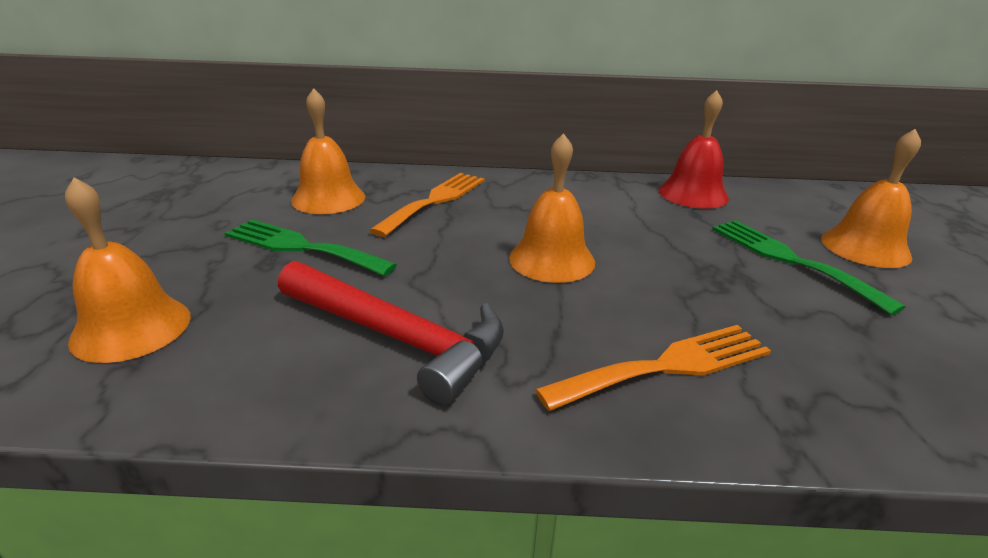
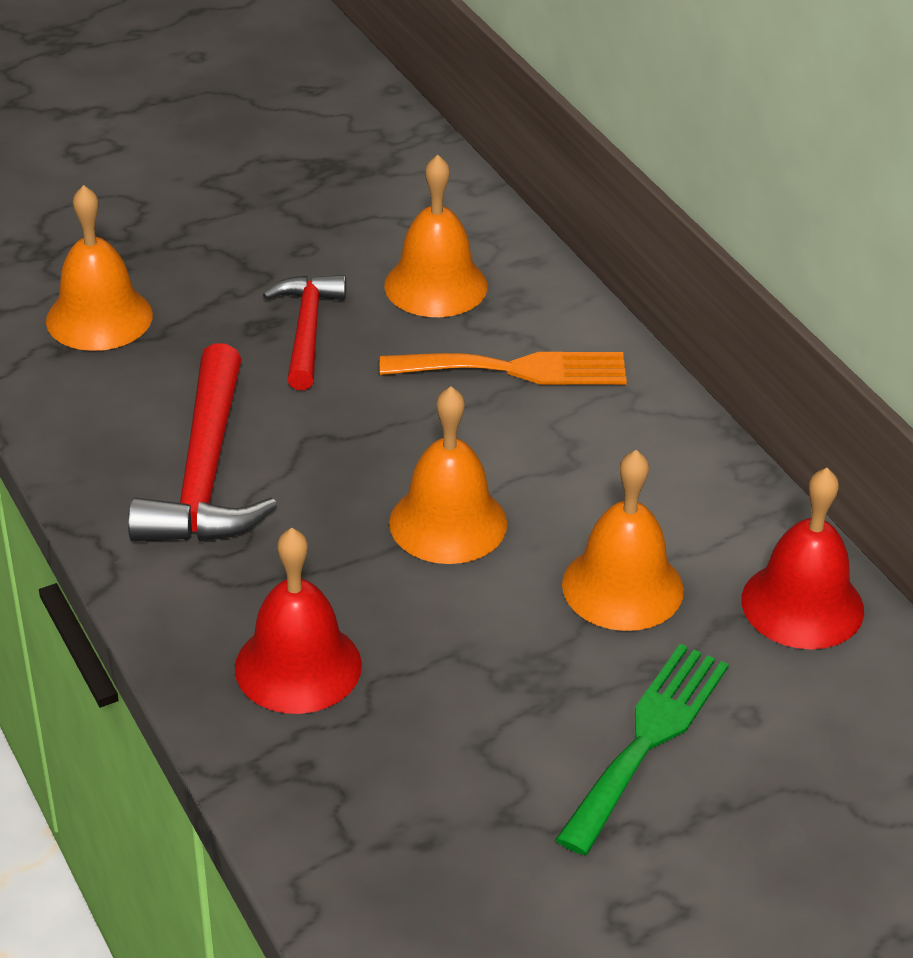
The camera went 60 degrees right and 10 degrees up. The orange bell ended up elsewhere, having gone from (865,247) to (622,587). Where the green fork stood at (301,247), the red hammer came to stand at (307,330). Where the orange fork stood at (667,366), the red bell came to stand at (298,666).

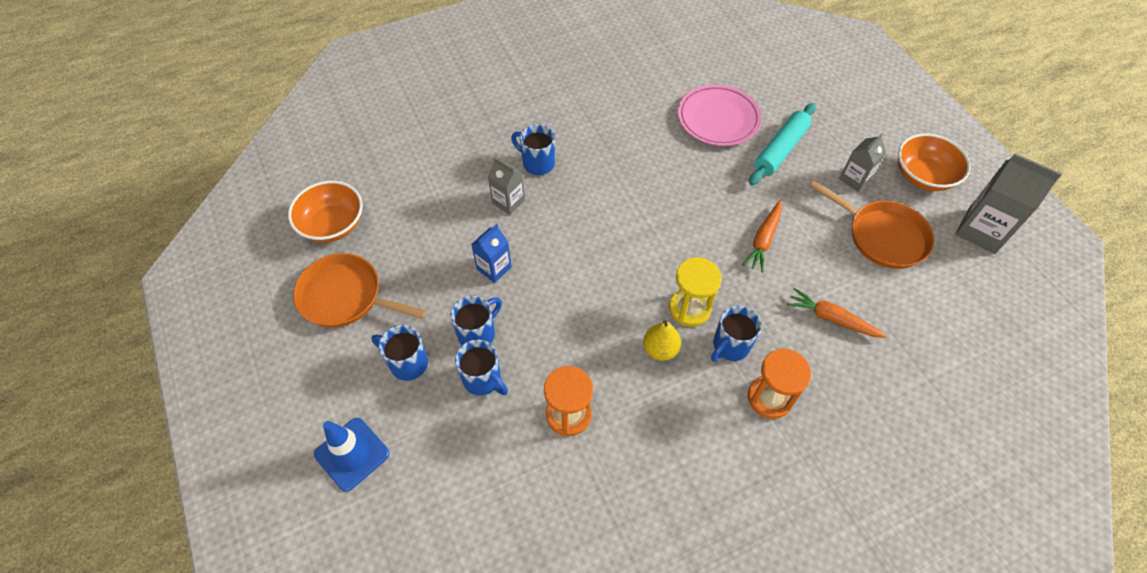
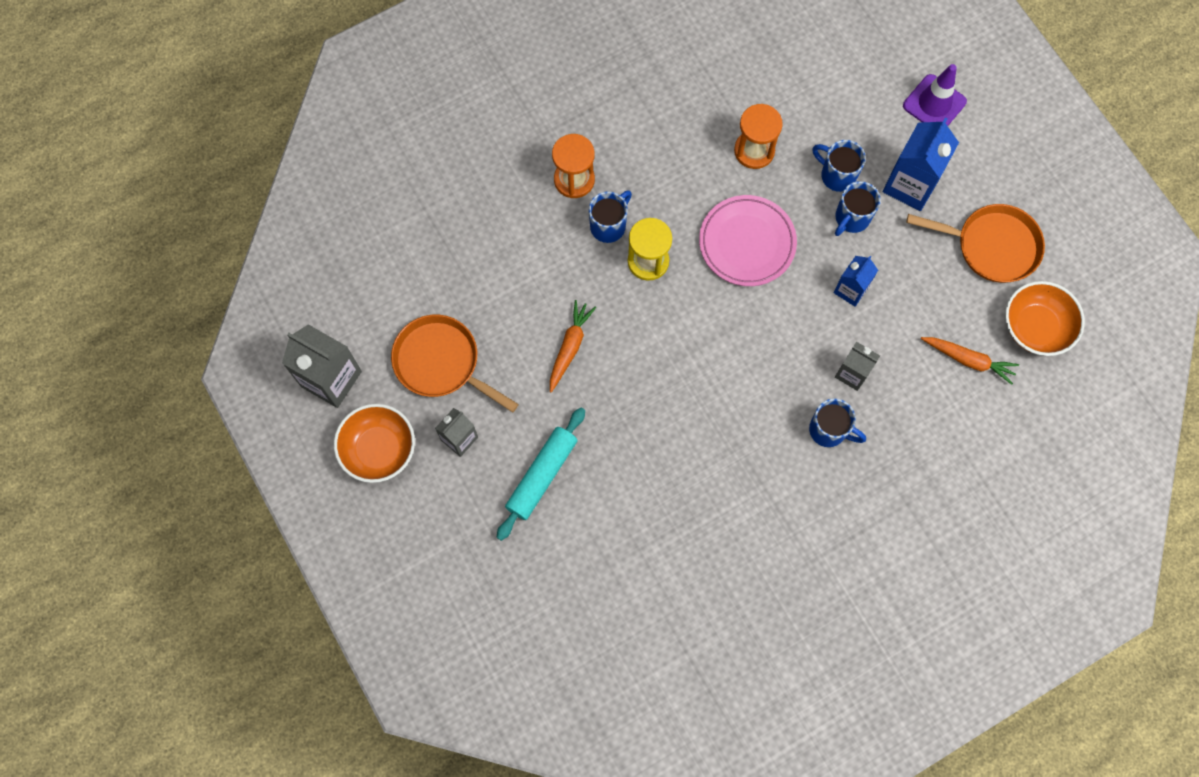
The camera went 175 degrees right and 15 degrees up. The second view lost the yellow pear at (660,349). The pink plate ended up elsewhere, having gone from (718,119) to (747,243). The orange carrot ended up elsewhere, having gone from (832,318) to (968,360). Where the blue mug stood at (407,363), the blue carton came to stand at (910,185). What was the blue traffic cone at (352,454) turned into the purple traffic cone at (934,104).

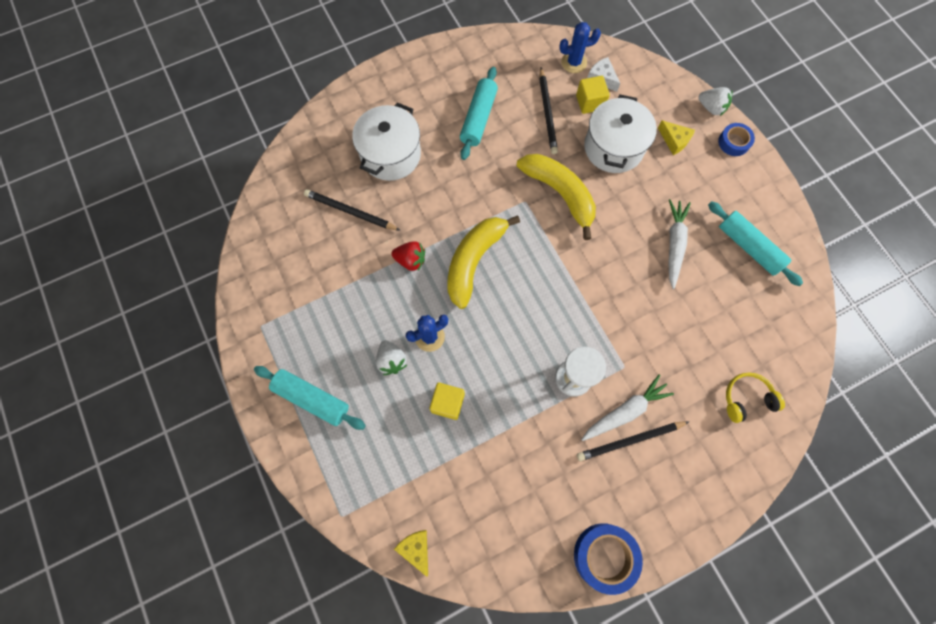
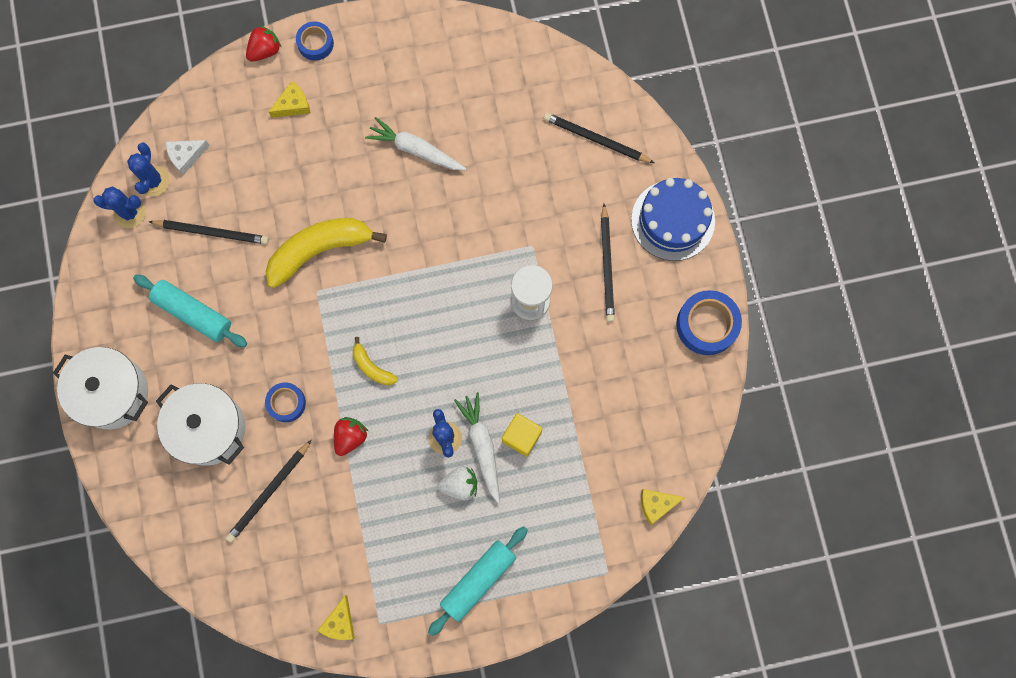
The camera went 75 degrees left and 5 degrees up. The second view lost the yellow cube at (590,102). The second view lost the turquoise rolling pin at (748,247). The second view gained the blue cactus at (129,213). The second view gained the blue tape at (286,403). The second view gained the yellow cheese at (340,622). The second view gained the blue cake at (673,220). The white carrot ended up elsewhere, having gone from (625,411) to (482,446). The white pot ended up elsewhere, having gone from (613,147) to (112,393). Where the yellow headphones stood at (747,398), the black pencil came to stand at (596,139). What was the white strawberry at (711,108) turned into the red strawberry at (265,50). The size of the yellow banana at (474,261) changed by a factor of 0.48.

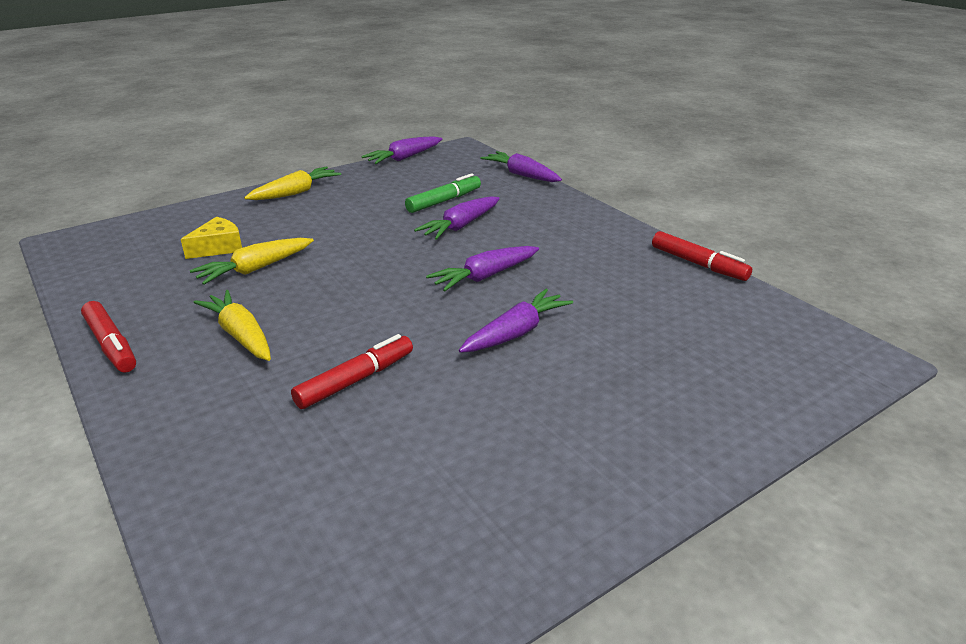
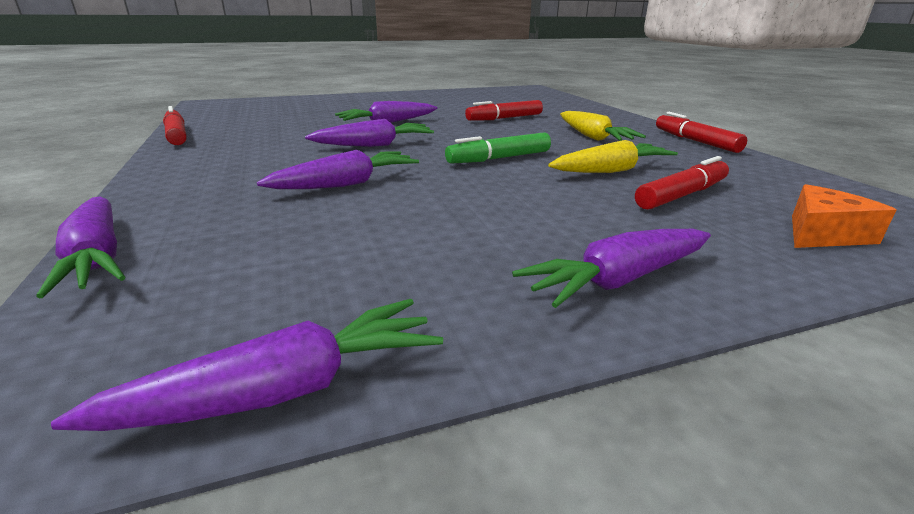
The camera went 165 degrees left and 5 degrees down. The second view gained the orange cheese at (822,234). The green marker ended up elsewhere, having gone from (444,201) to (499,158). Where the yellow cheese stood at (218,247), the red marker came to stand at (682,195). What was the yellow carrot at (296,192) turned into the purple carrot at (617,280).

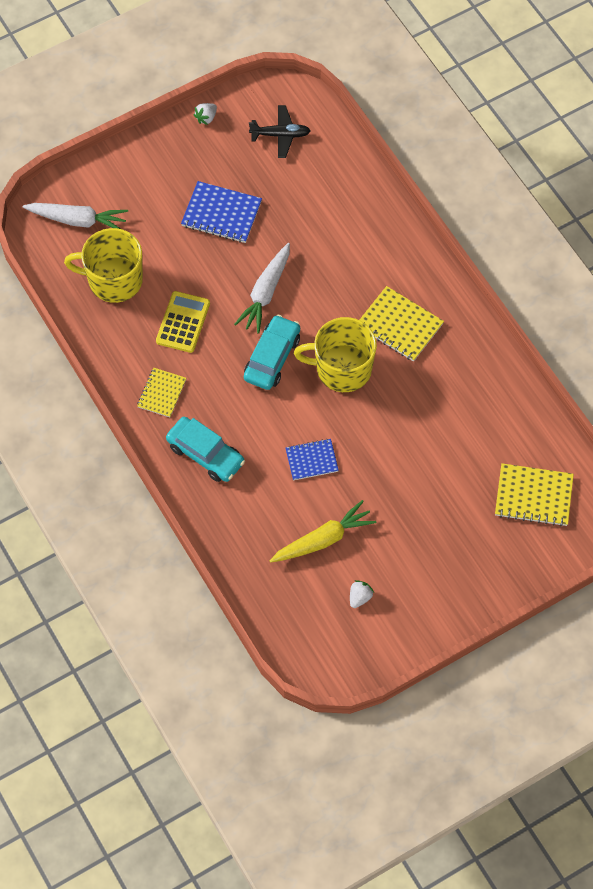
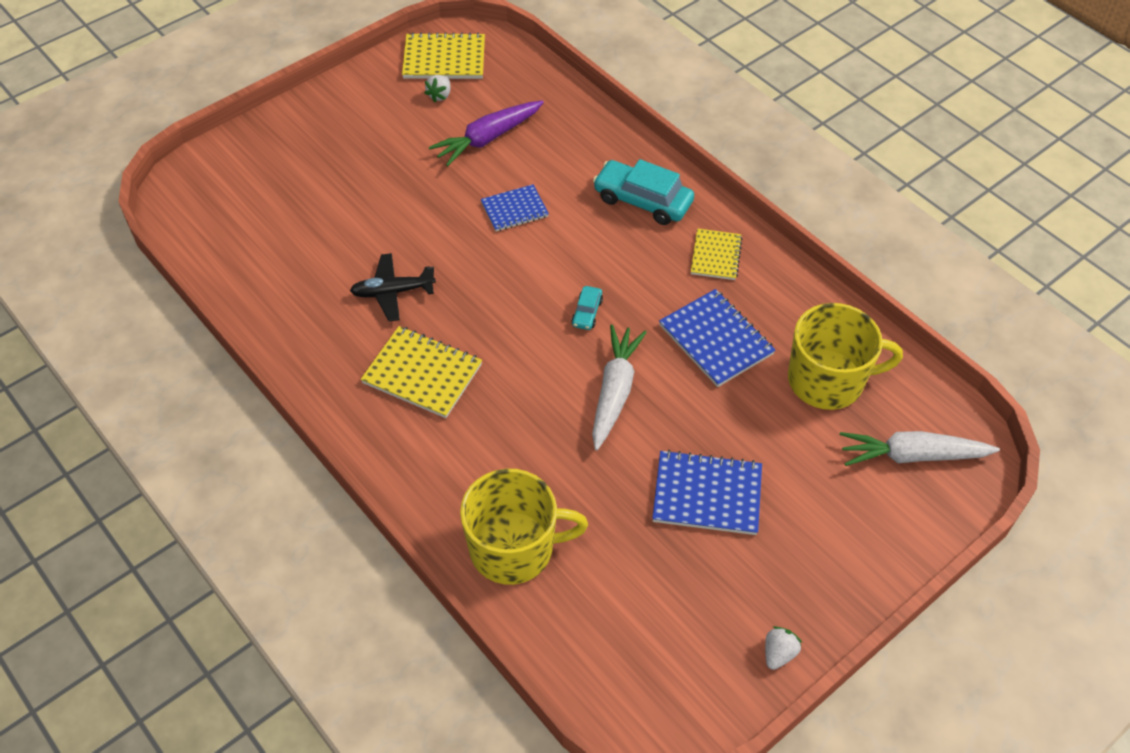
The camera went 170 degrees right and 10 degrees down. The black plane ended up elsewhere, having gone from (280,135) to (392,292). The yellow mug ended up elsewhere, having gone from (342,369) to (514,548). The yellow notebook ended up elsewhere, having gone from (533,496) to (444,59). Where the yellow calculator stood at (183,322), the blue notebook came to stand at (716,340). What was the yellow carrot at (323,539) turned into the purple carrot at (488,138). The size of the turquoise car at (272,358) changed by a factor of 0.49.

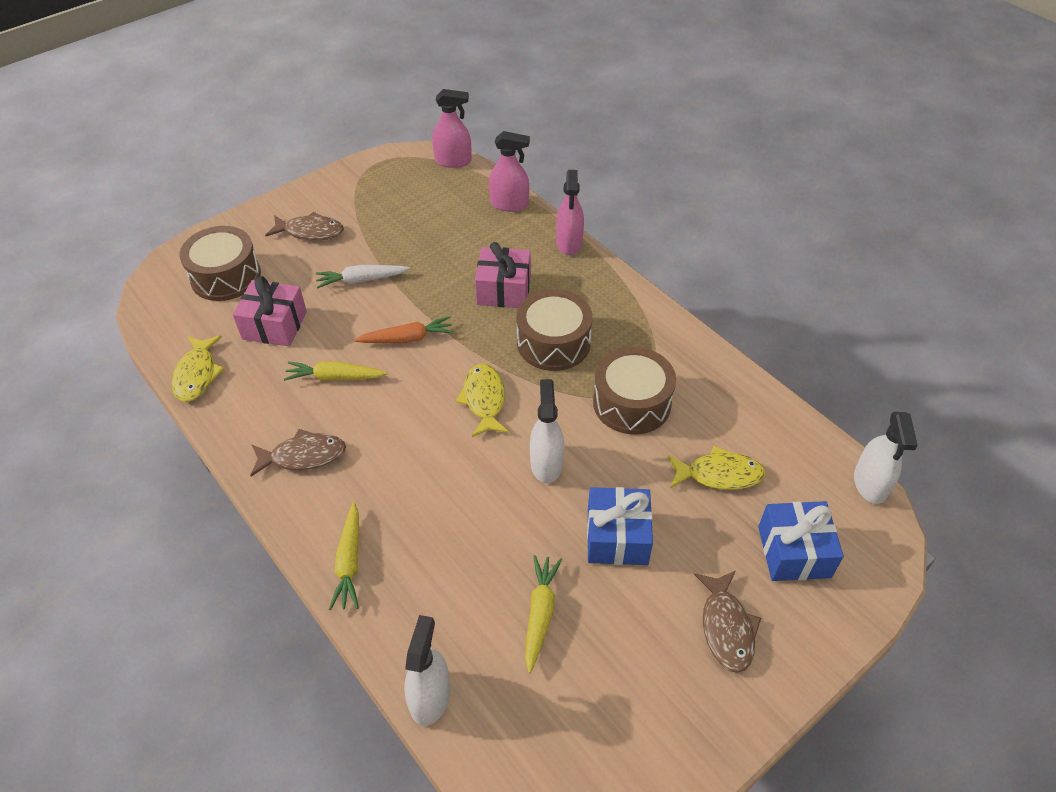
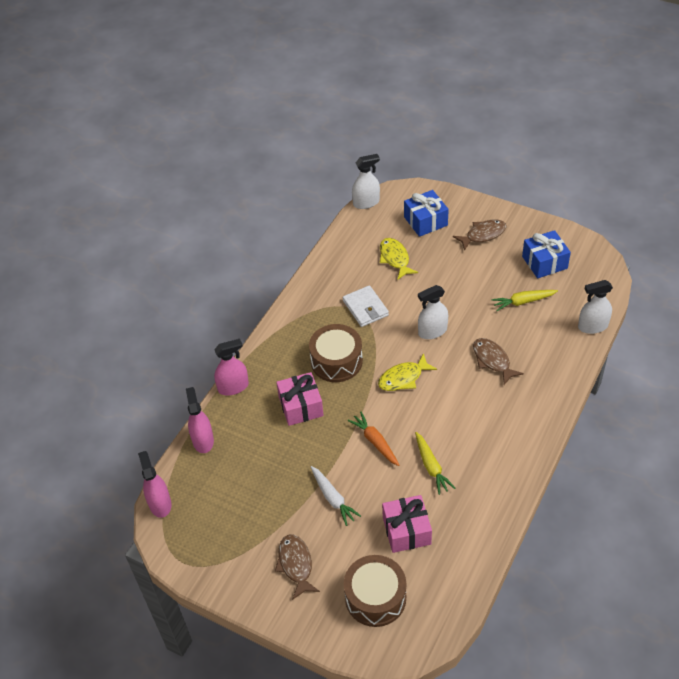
The camera went 110 degrees left and 0 degrees up. The second view lost the yellow fish at (197,374). The second view lost the yellow carrot at (349,562). The brown fish ended up elsewhere, having gone from (303,456) to (492,360). The blue gift ended up elsewhere, having gone from (617,537) to (544,262). Where the brown drum stood at (631,403), the white wallet came to stand at (365,308).

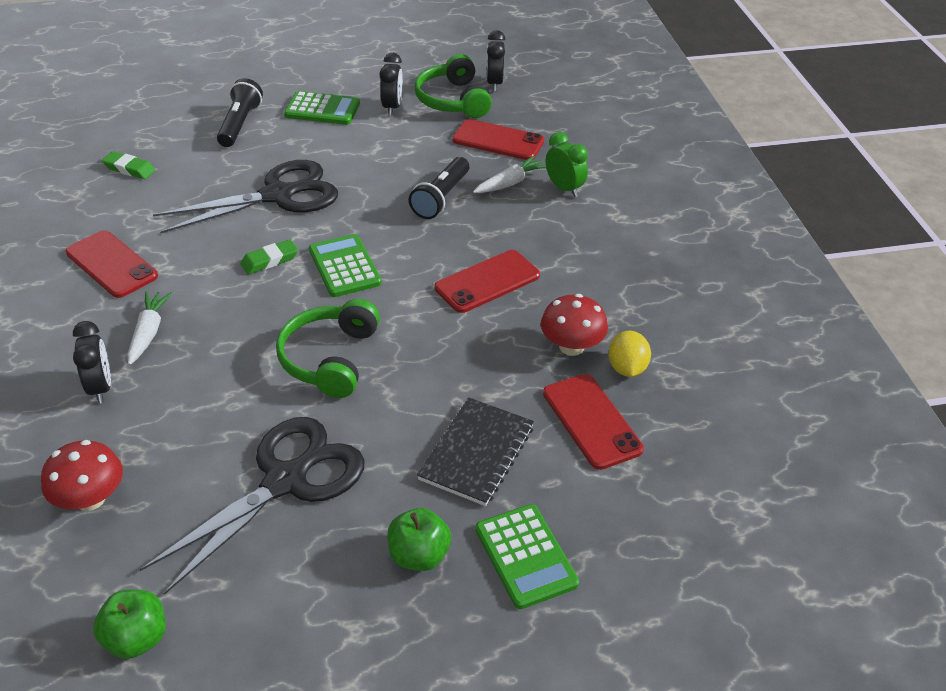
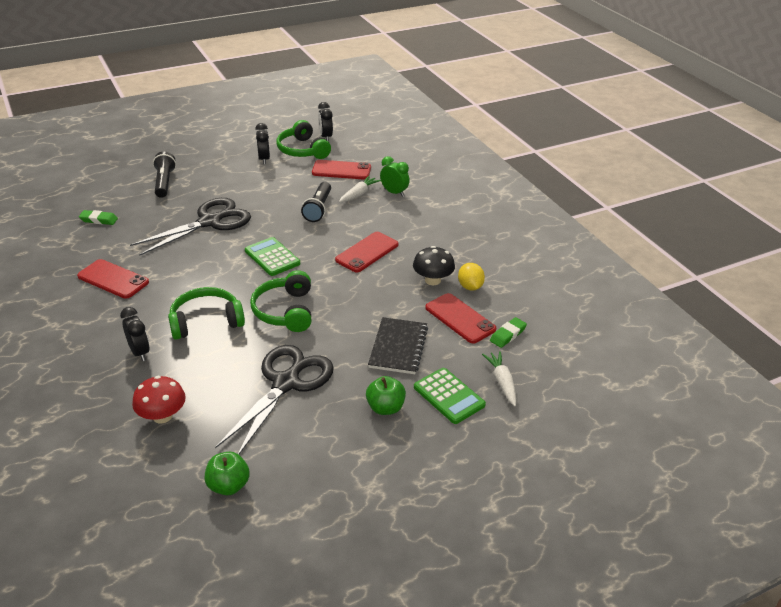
The camera went 15 degrees left and 5 degrees down. The second view lost the green calculator at (322,109). The second view gained the green headphones at (206,321). The white carrot ended up elsewhere, having gone from (148,332) to (502,382). The green eraser ended up elsewhere, having gone from (269,260) to (508,335). What was the red mushroom at (571,346) turned into the black mushroom at (432,280).

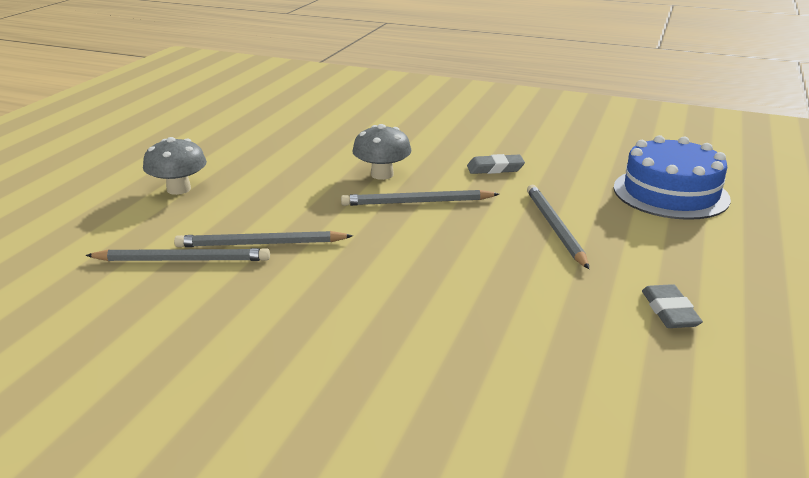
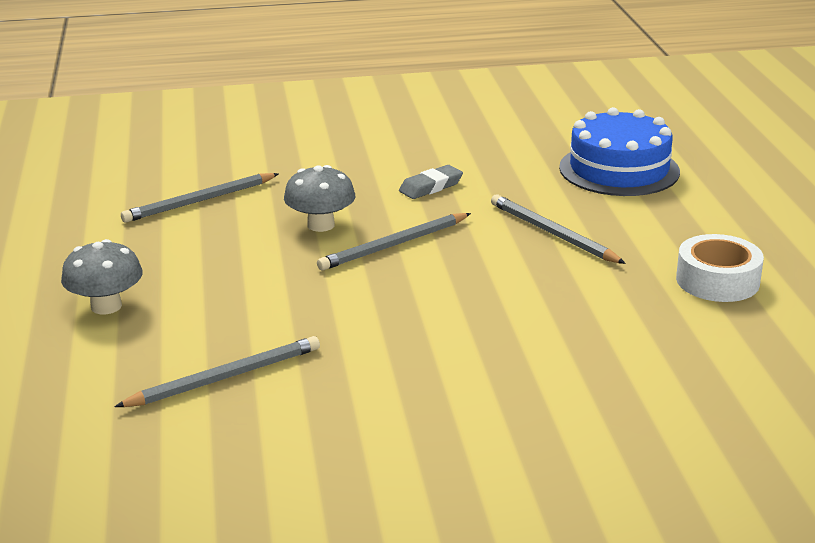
The camera went 30 degrees left and 0 degrees up. The grey pencil ended up elsewhere, having gone from (260,244) to (199,201). Where the grey eraser stood at (669,311), the white tape came to stand at (717,281).

